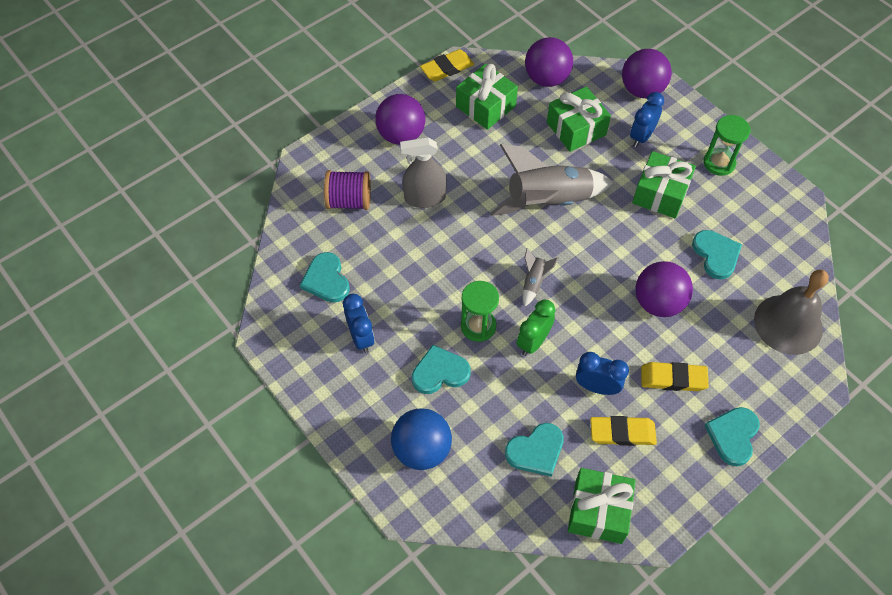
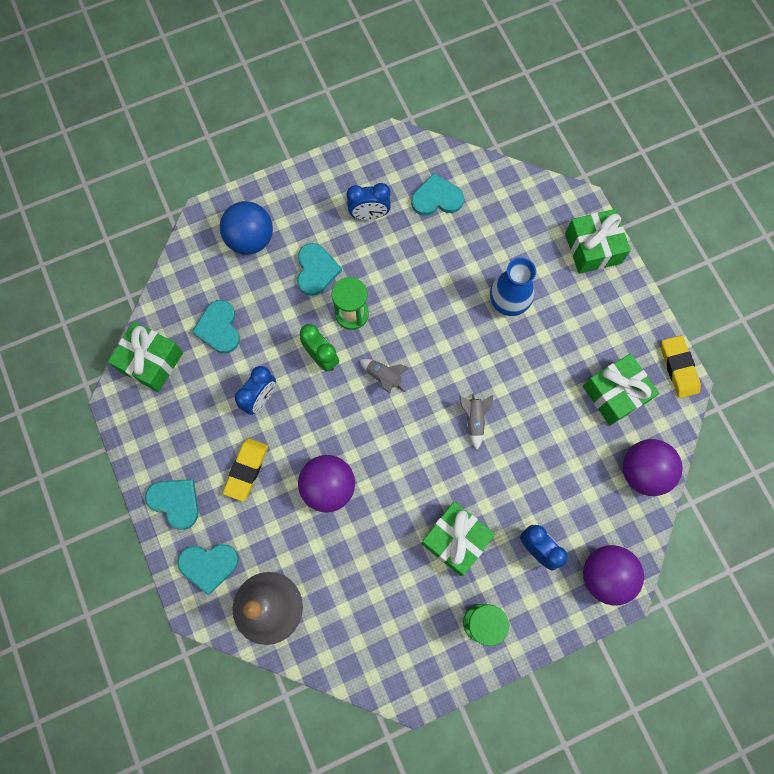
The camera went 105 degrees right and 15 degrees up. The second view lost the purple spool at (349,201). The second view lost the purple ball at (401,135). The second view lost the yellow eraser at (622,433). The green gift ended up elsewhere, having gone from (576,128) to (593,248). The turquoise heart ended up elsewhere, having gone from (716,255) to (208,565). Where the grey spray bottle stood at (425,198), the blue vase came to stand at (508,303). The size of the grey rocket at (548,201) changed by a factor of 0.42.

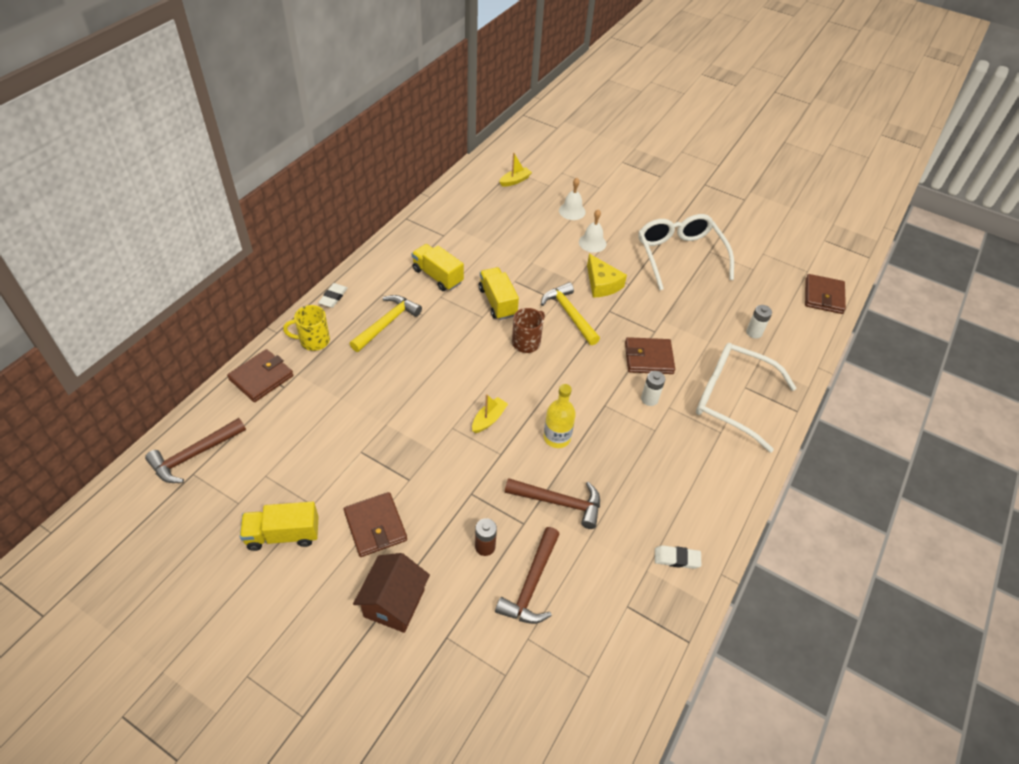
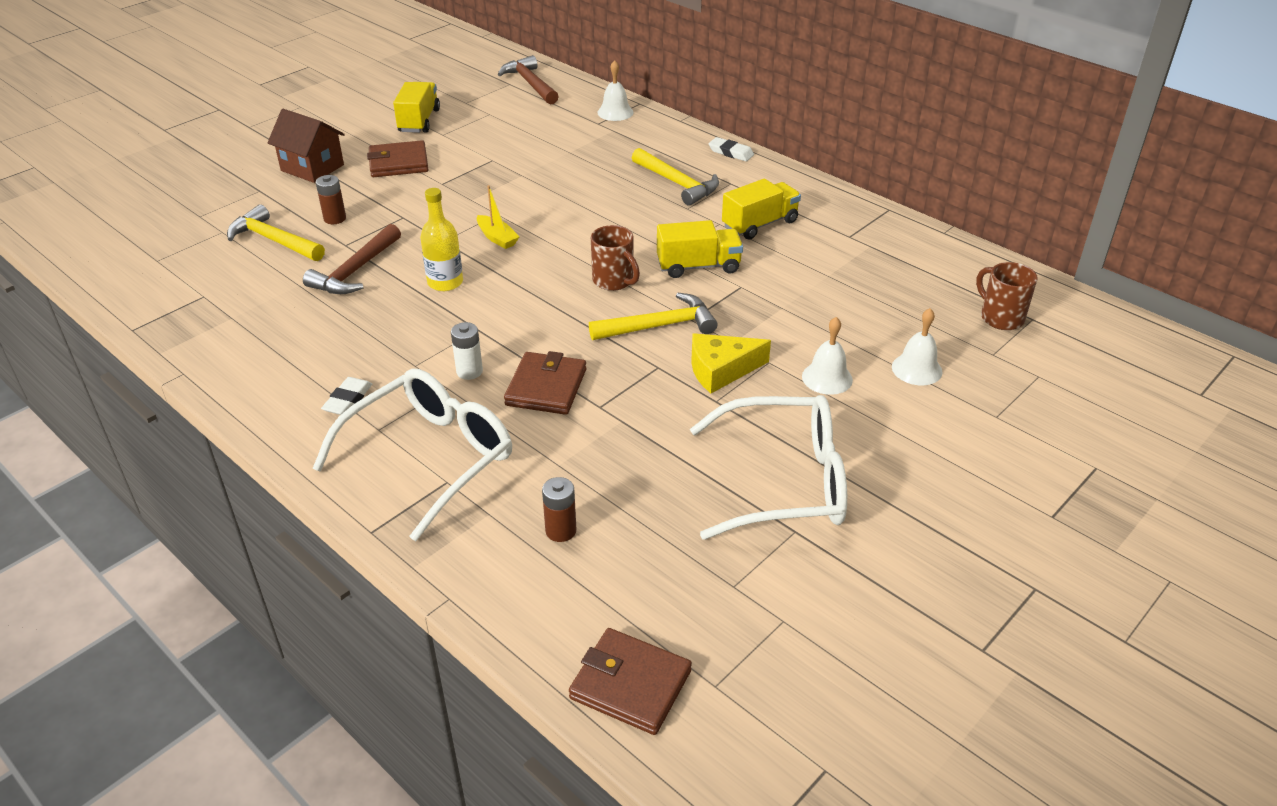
The camera went 105 degrees right and 10 degrees down. The second view lost the yellow mug at (313,341). The white eraser ended up elsewhere, having gone from (677,558) to (348,400). Where the brown wallet stood at (261,377), the white bell came to stand at (615,112). Where the yellow boat stood at (515,181), the brown mug came to stand at (1000,317). What was the brown hammer at (531,584) turned into the yellow hammer at (274,240). What was the white battery at (754,332) turned into the brown battery at (561,531).

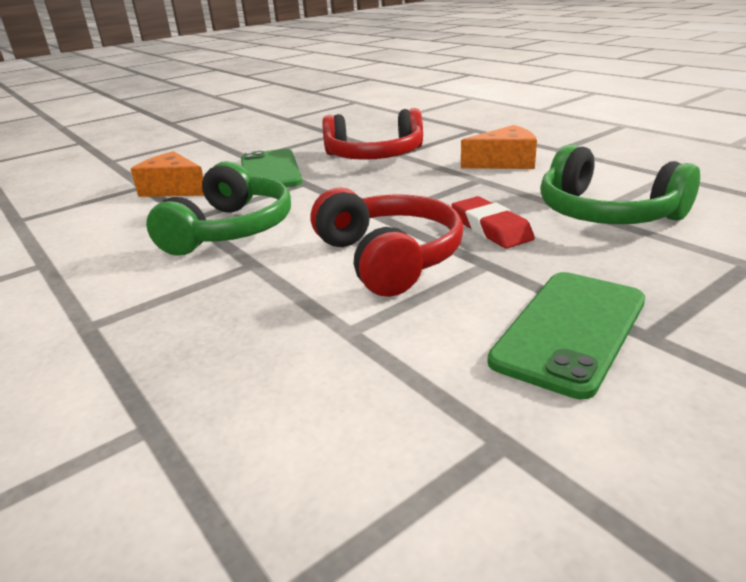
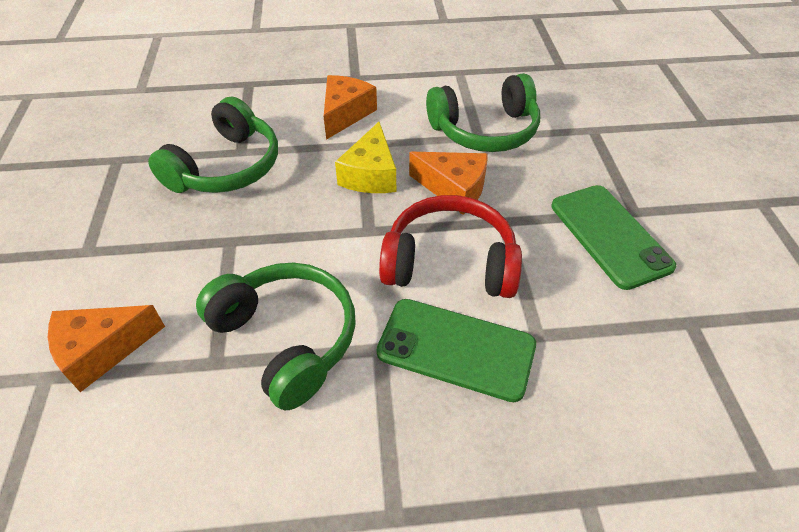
The camera went 60 degrees left and 20 degrees up. The second view gained the yellow cheese at (371,174). The green phone ended up elsewhere, having gone from (270,171) to (456,349). Where the red eraser stood at (491,228), the orange cheese came to stand at (454,189). What was the red headphones at (374,156) turned into the green headphones at (226,167).

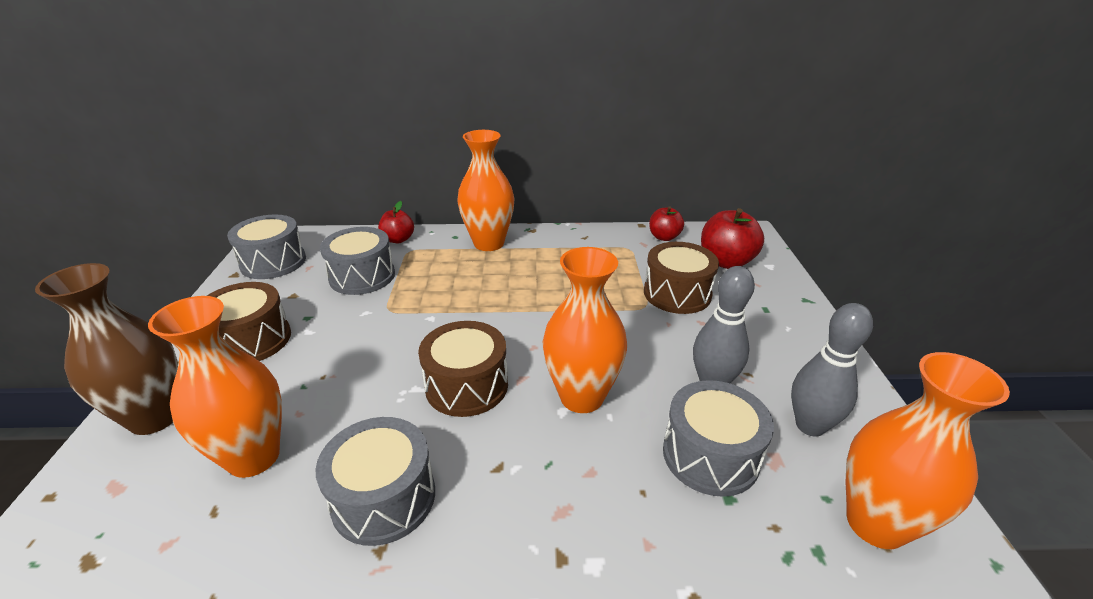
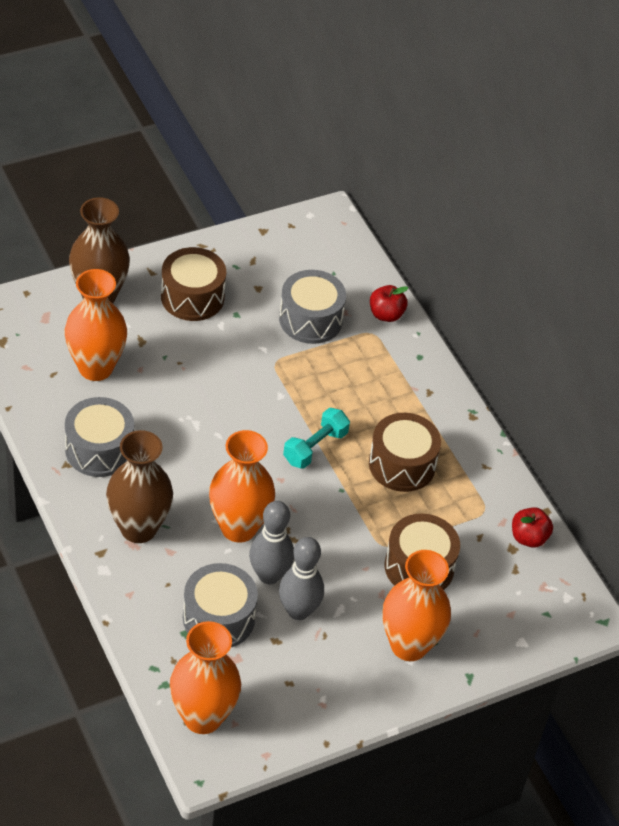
The camera went 60 degrees right and 15 degrees up. The second view lost the grey drum at (273,262). The second view lost the red apple at (726,262). The second view gained the brown vase at (138,528). The second view gained the turquoise dumbbell at (315,447). The brown drum ended up elsewhere, having gone from (467,385) to (402,464). The orange vase ended up elsewhere, having gone from (489,243) to (409,645). The grey bowling pin ended up elsewhere, having gone from (810,425) to (269,575).

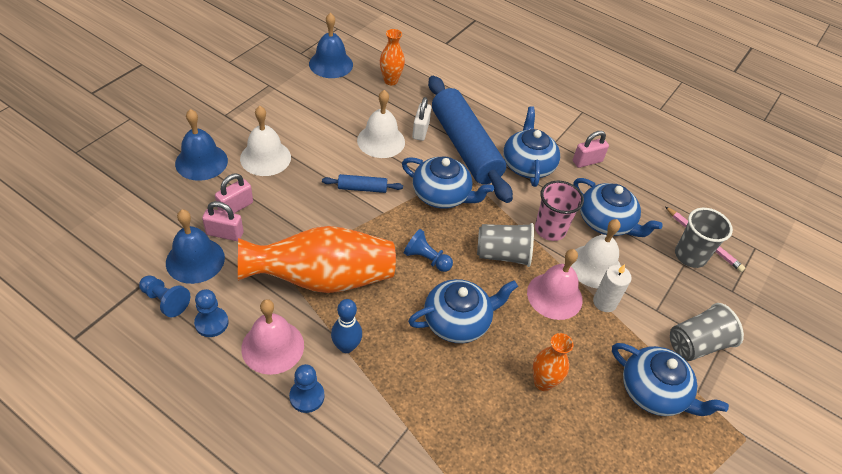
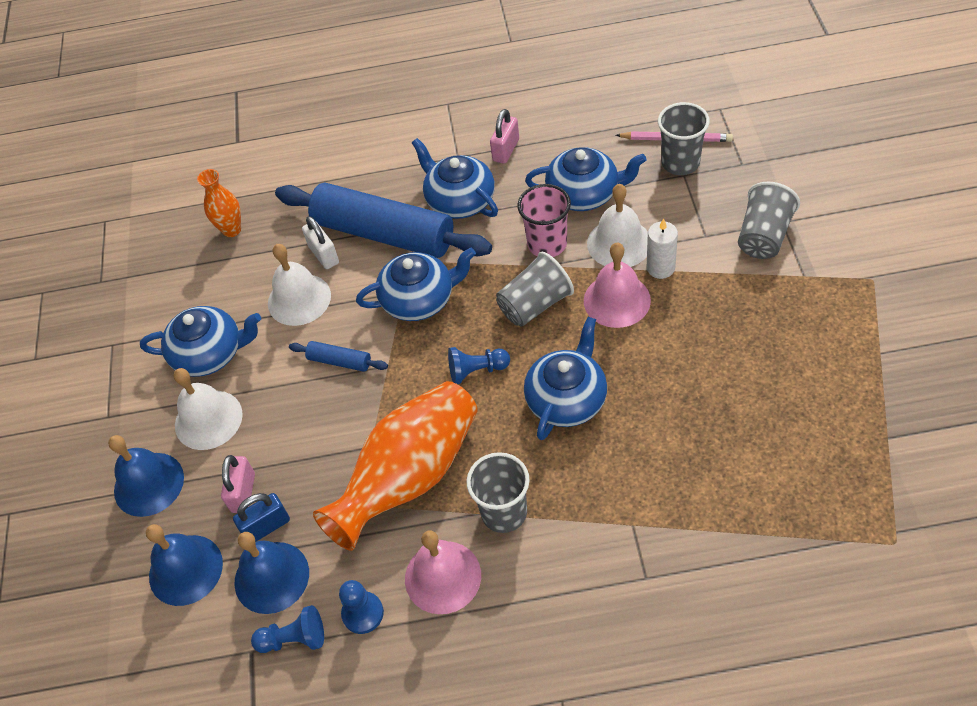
The camera went 30 degrees left and 5 degrees up. The second view lost the blue pawn at (307,396). The second view lost the orange vase at (543,382). The blue bell ended up elsewhere, having gone from (331,64) to (185,569). The blue teapot ended up elsewhere, having gone from (654,392) to (210,353). Where the blue bowling pin stood at (346,346), the grey cup came to stand at (504,512). What was the pink padlock at (225,234) turned into the blue padlock at (266,526). The blue rolling pin at (362,188) ended up facing another way, 60 degrees clockwise from before.

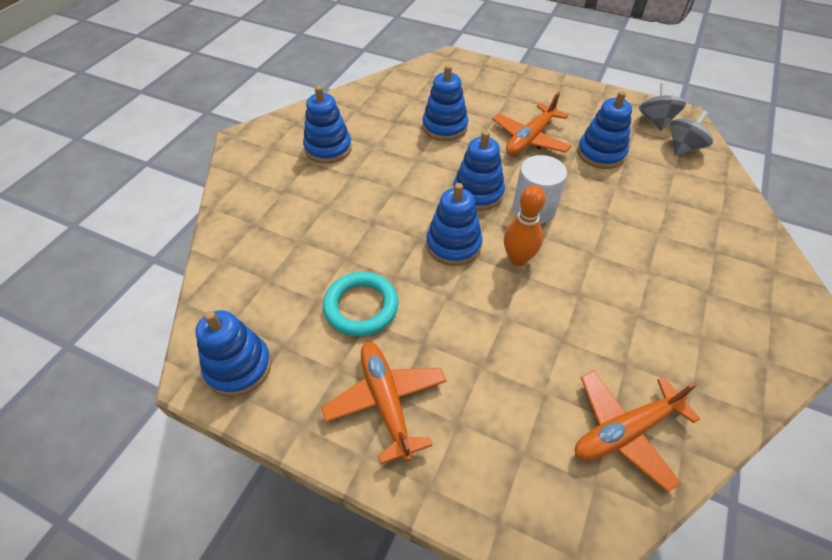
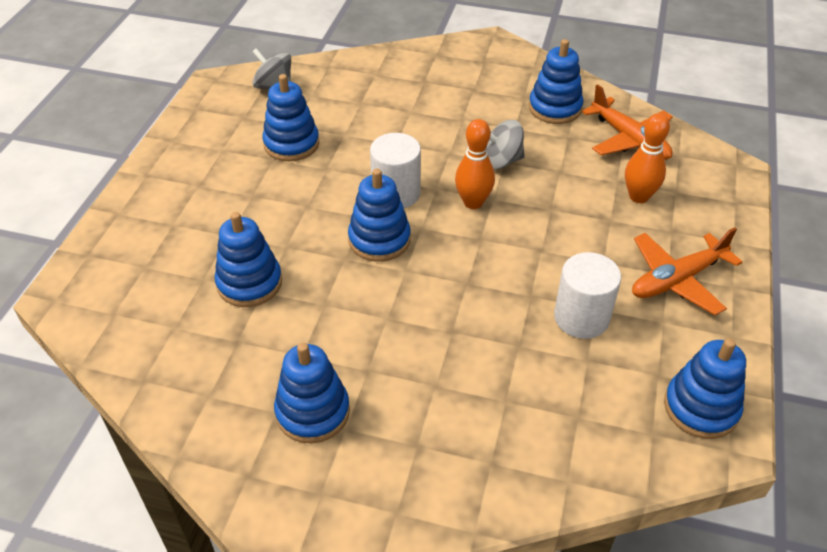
The camera went 100 degrees left and 5 degrees down. The second view lost the orange plane at (529,139). The second view gained the orange bowling pin at (638,196). The blue stacking toy ended up elsewhere, having gone from (453,245) to (555,108). The grey spinning top ended up elsewhere, having gone from (656,121) to (501,161). Where the turquoise ring stood at (361,307), the white cylinder came to stand at (581,317).

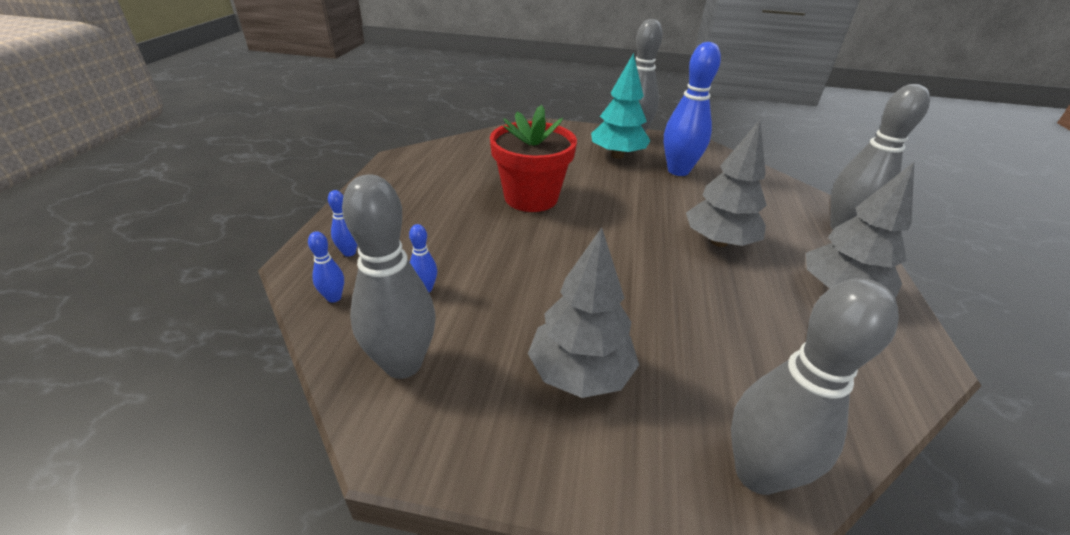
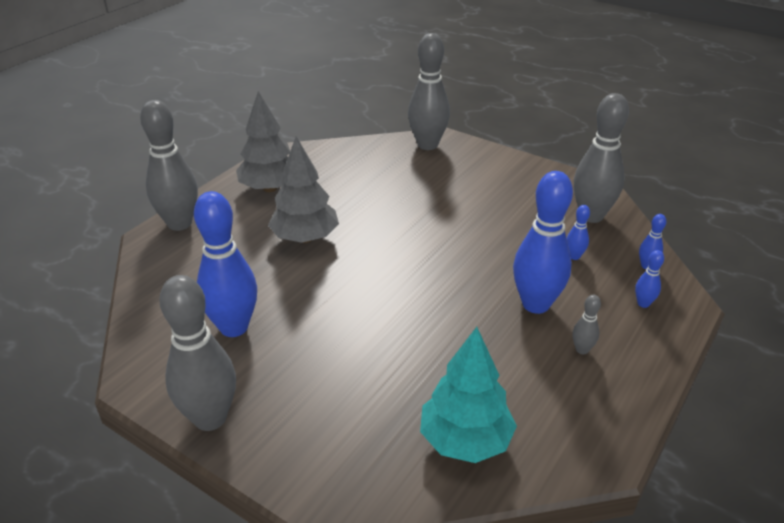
The camera went 155 degrees left and 0 degrees up. The second view lost the red flower pot at (531,197). The second view lost the grey tree at (580,373). The second view gained the blue bowling pin at (535,304). The second view gained the grey bowling pin at (582,350). The turquoise tree ended up elsewhere, having gone from (617,155) to (465,440).

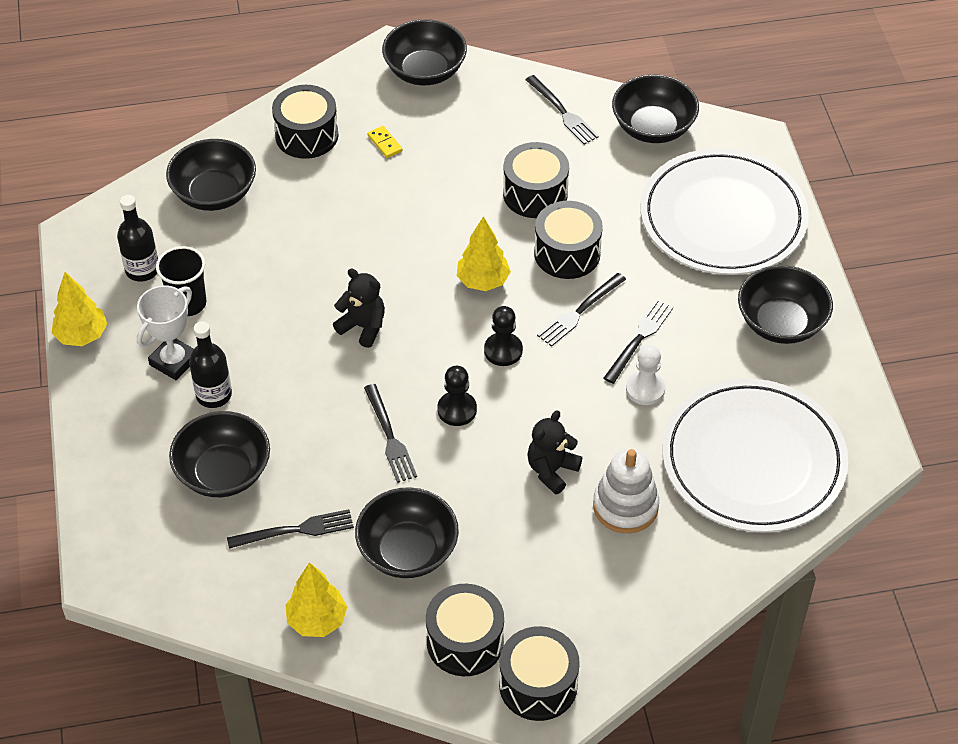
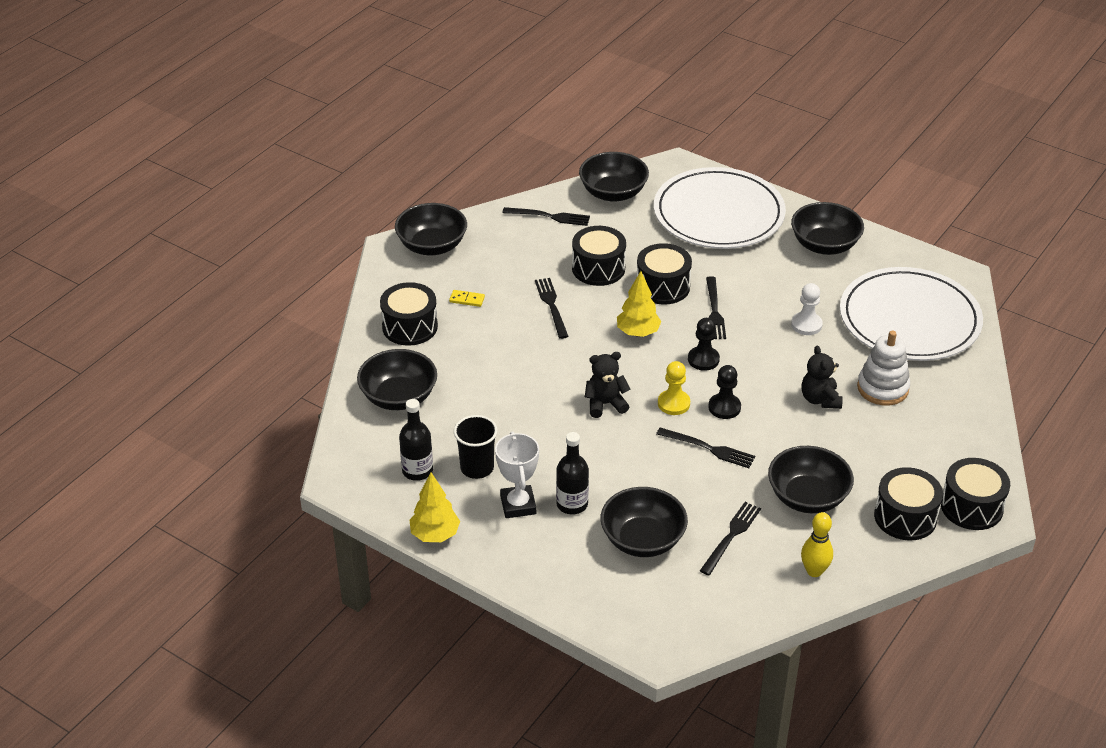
The camera went 45 degrees left and 10 degrees down. The second view gained the yellow pawn at (673,403). The black fork ended up elsewhere, having gone from (639,338) to (551,305). Where the yellow tree stood at (317,620), the yellow bowling pin came to stand at (814,571).

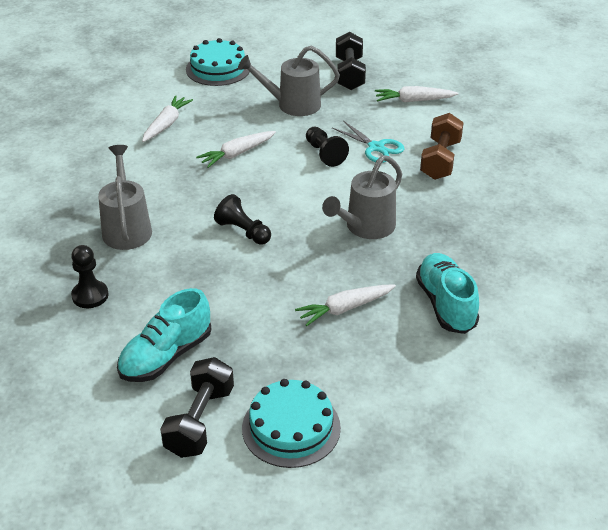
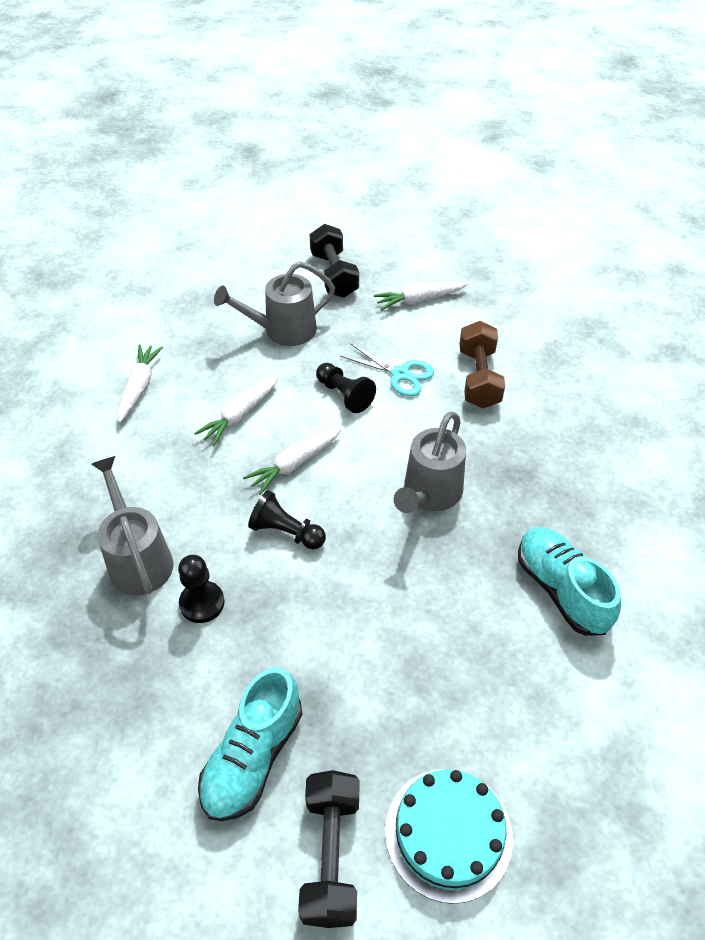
The camera went 15 degrees left and 10 degrees up. The second view lost the turquoise cake at (218,69). The black pawn ended up elsewhere, having gone from (90,296) to (202,603). The white carrot ended up elsewhere, having gone from (345,309) to (295,464).

